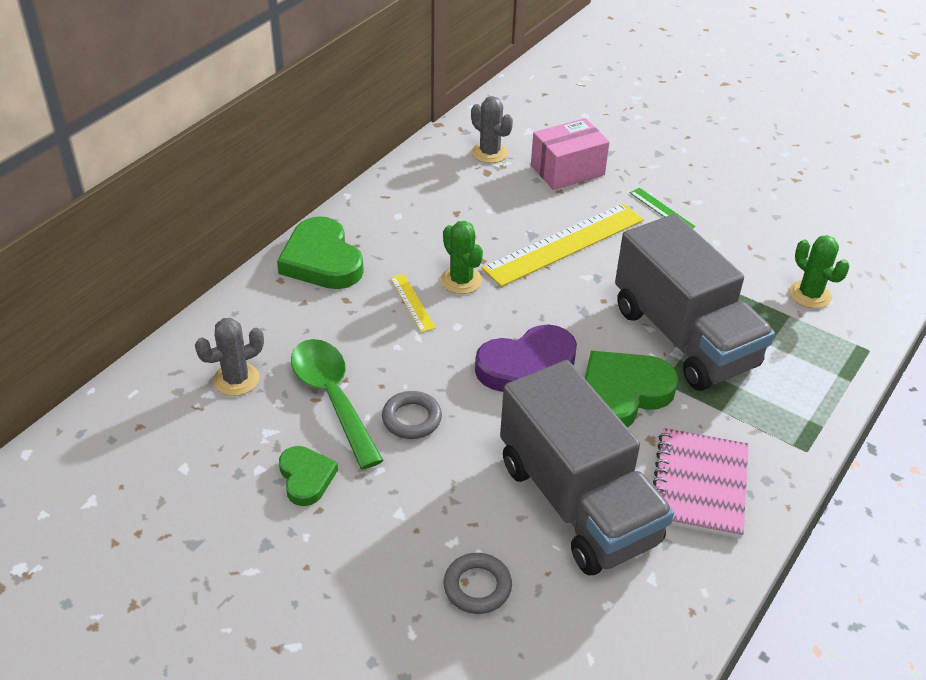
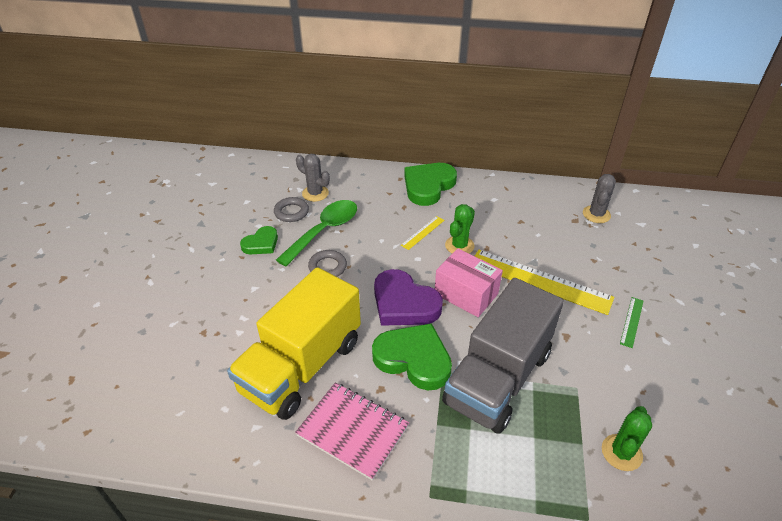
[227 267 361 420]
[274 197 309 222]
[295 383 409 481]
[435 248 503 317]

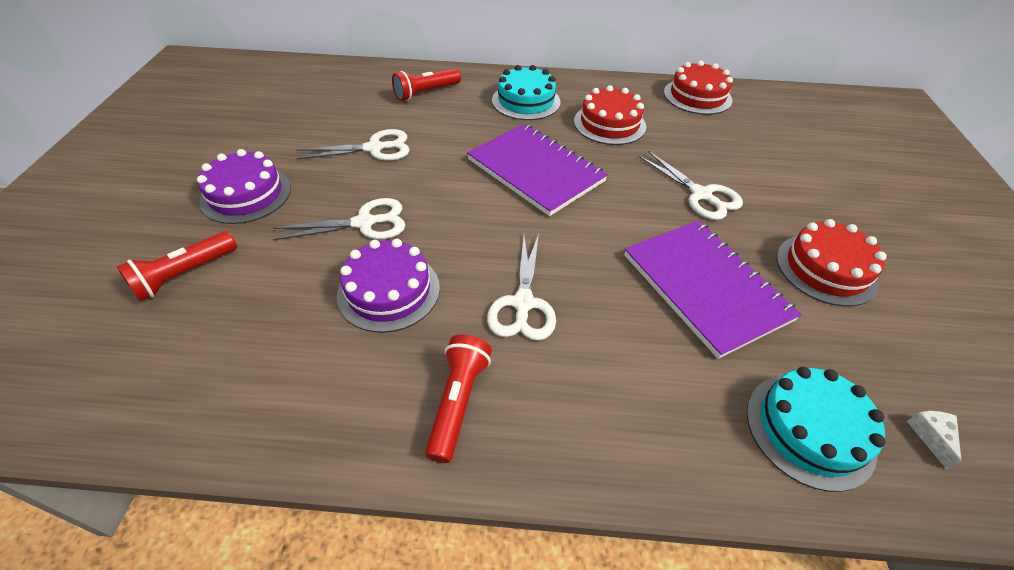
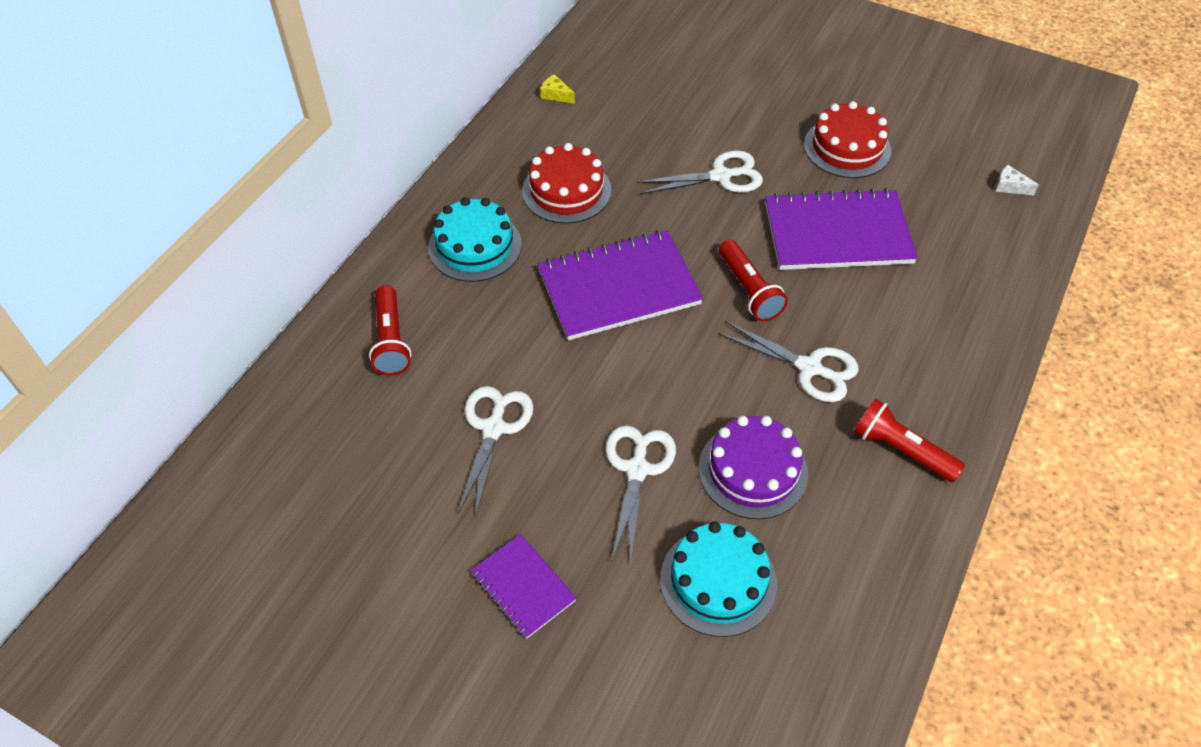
[471 534 577 639]
[540 74 575 104]
[660 521 777 637]
[719 240 788 321]

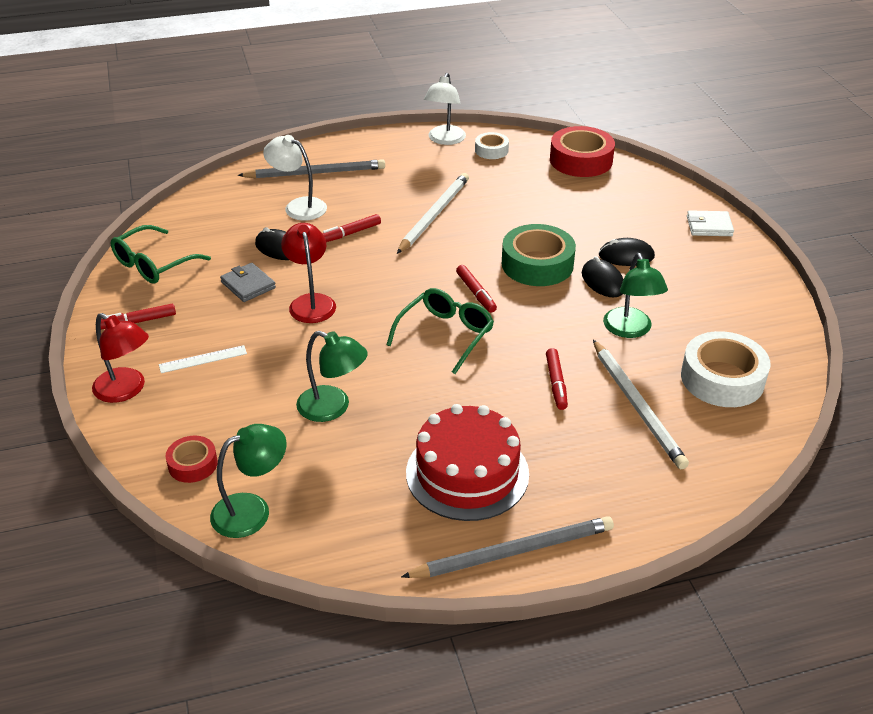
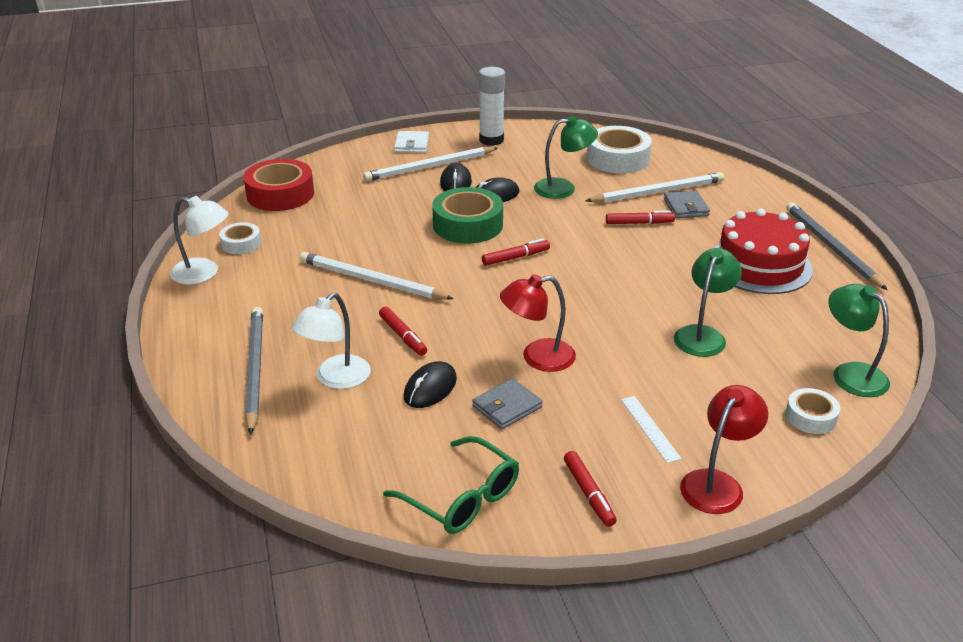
[363 147 498 181]
[479 67 505 146]
[664 191 710 218]
[785 388 840 434]
[386 288 494 374] (first image)

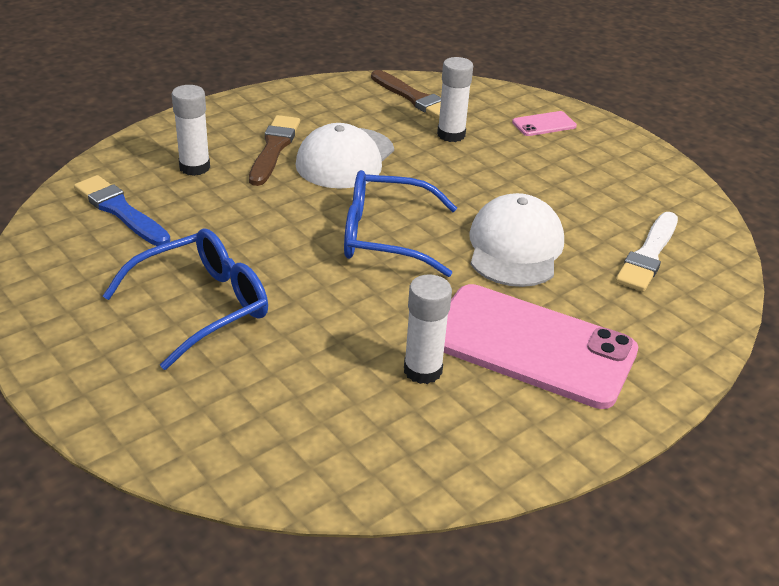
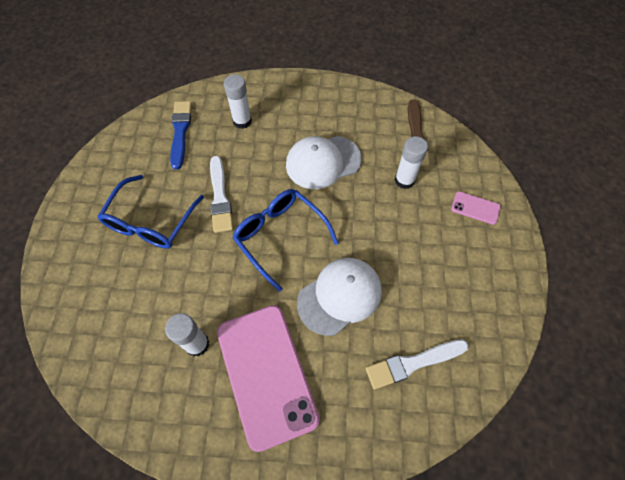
[97 175 204 249]
[210 156 233 233]
[249 115 300 186] (first image)

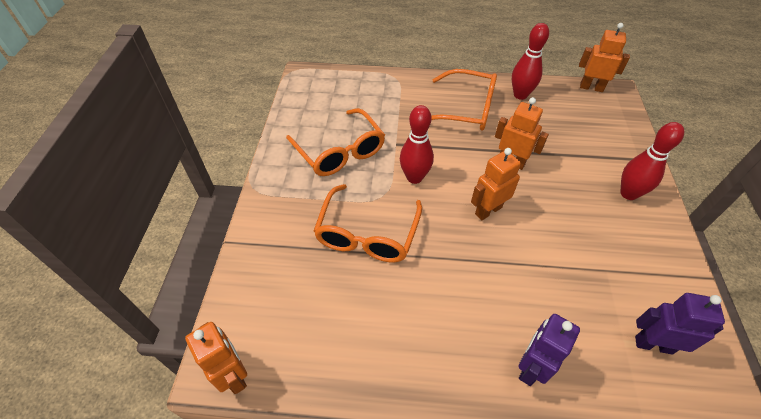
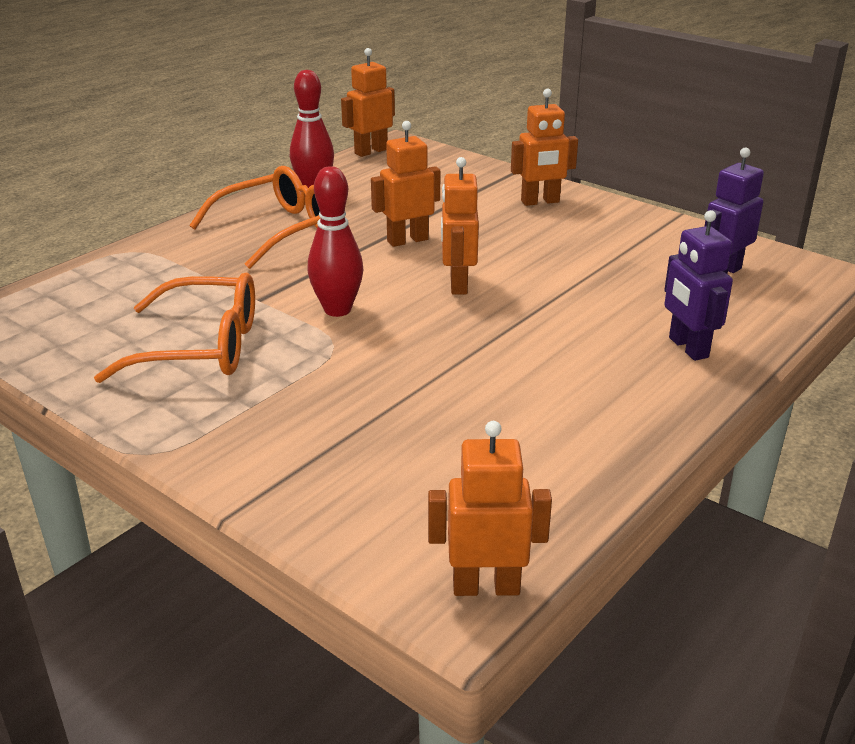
[511 89 578 206]
[314 184 422 262] (first image)

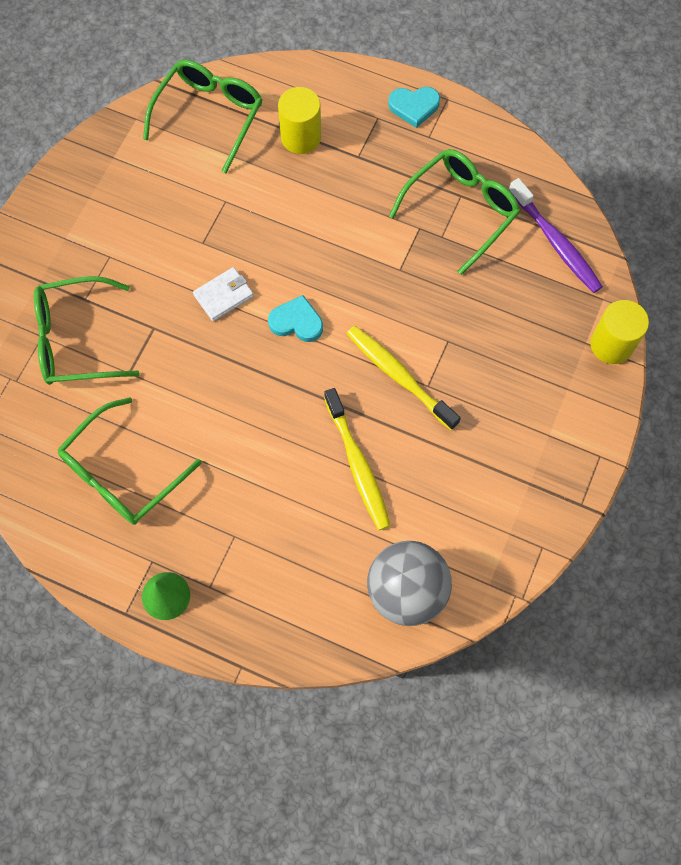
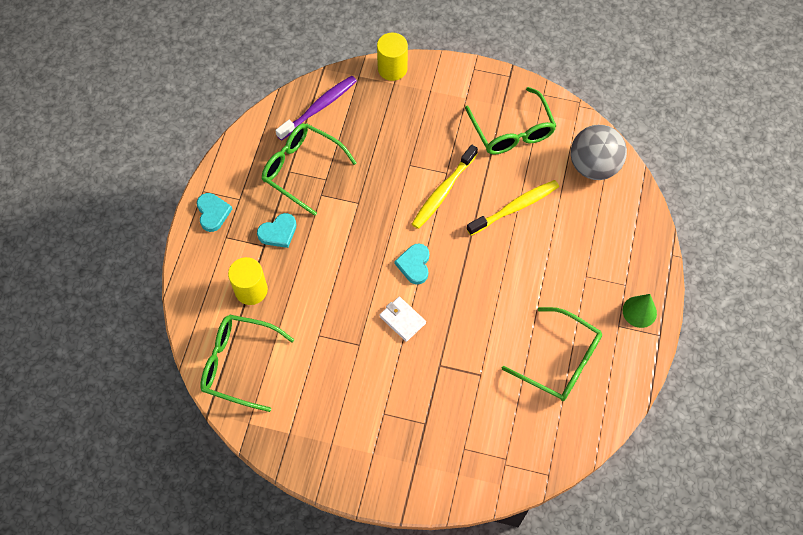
[257 213 297 248]
[465 87 556 155]

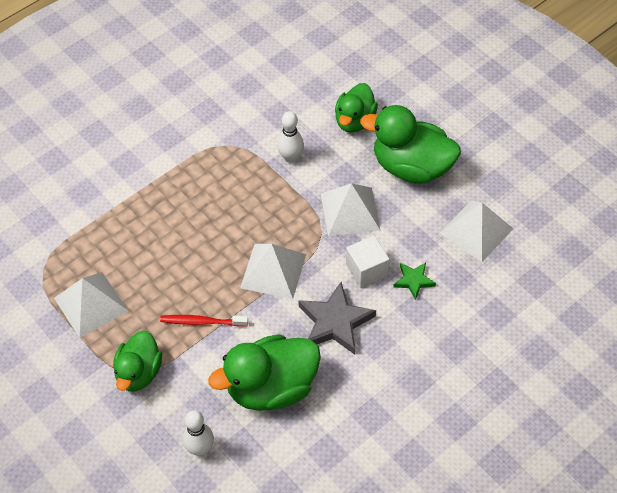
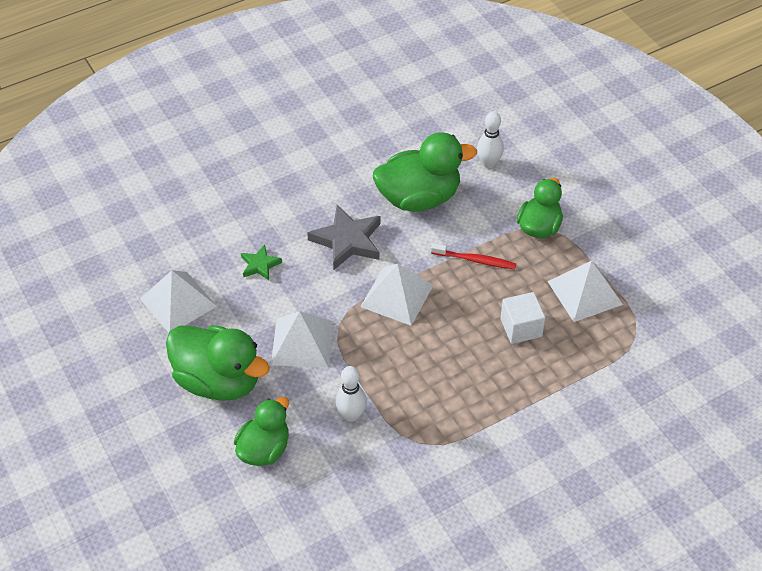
[500 292 545 344]

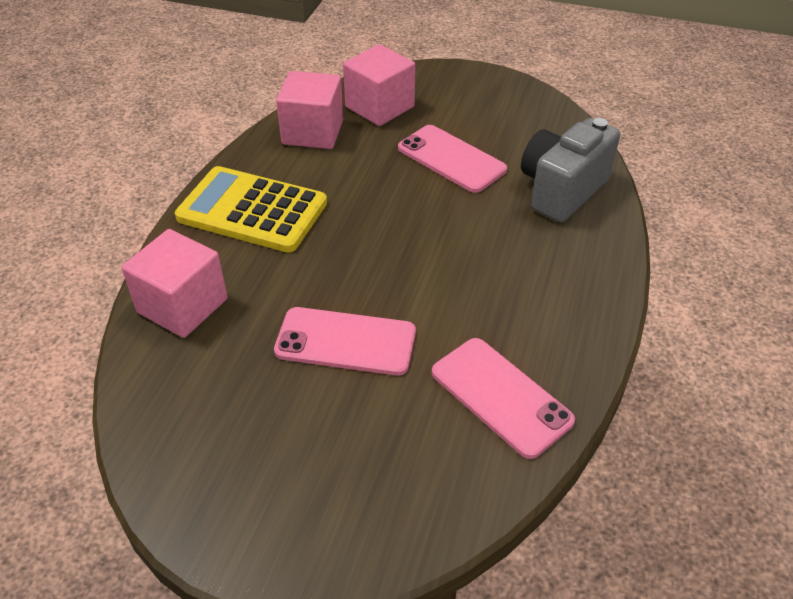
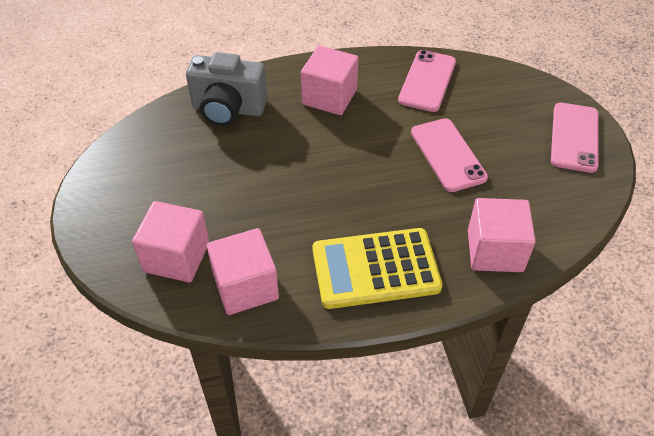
[301 46 358 115]
[313 228 443 309]
[551 103 599 173]

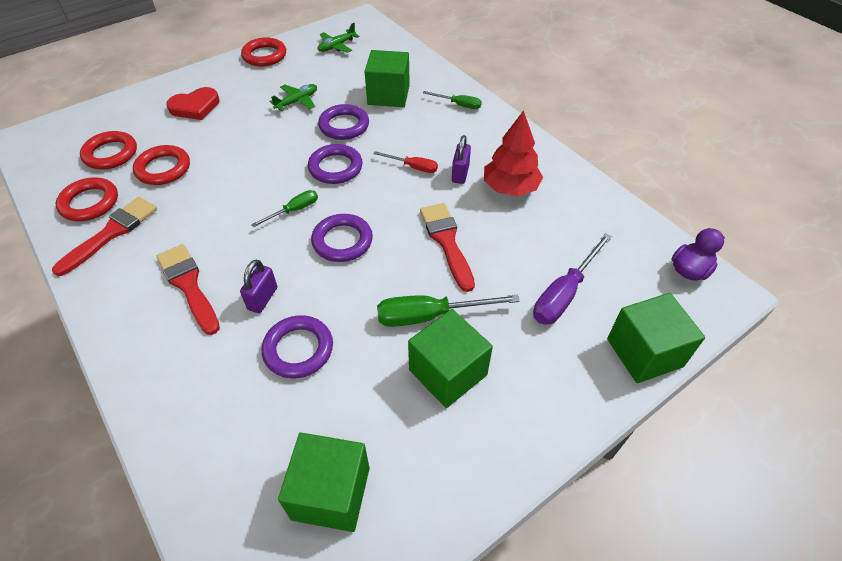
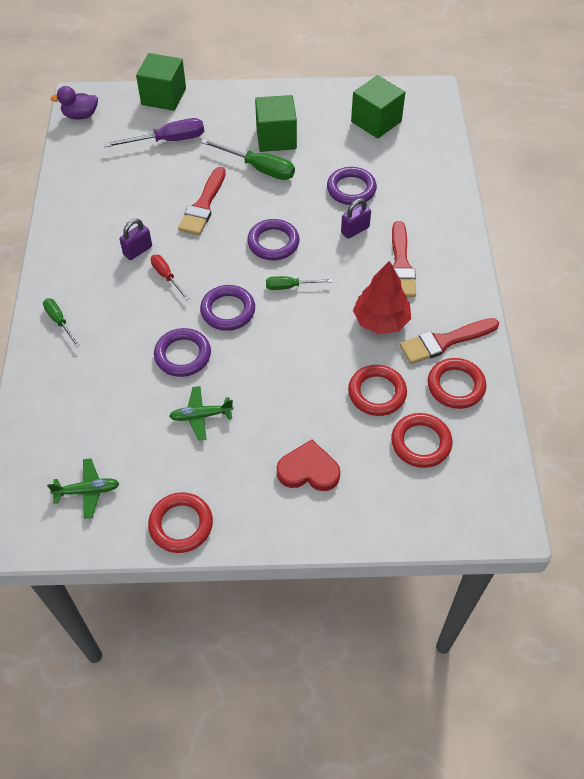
[353 261 411 334]
[364 50 410 107] (first image)

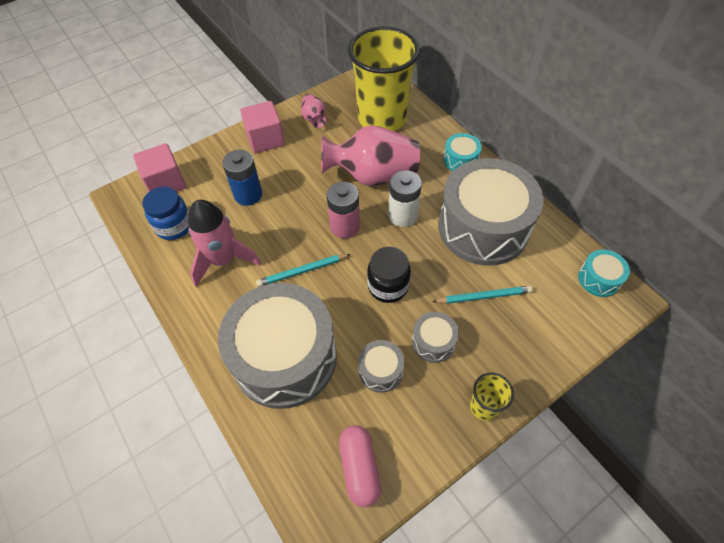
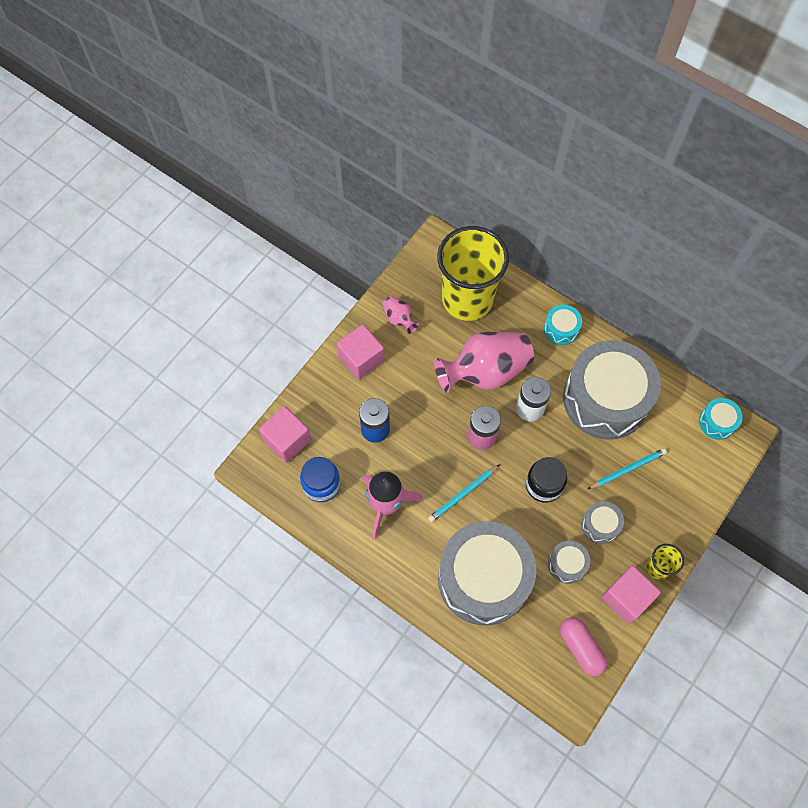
[601 566 661 624]

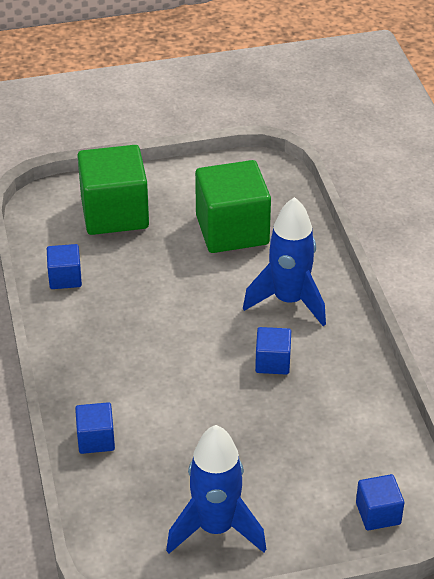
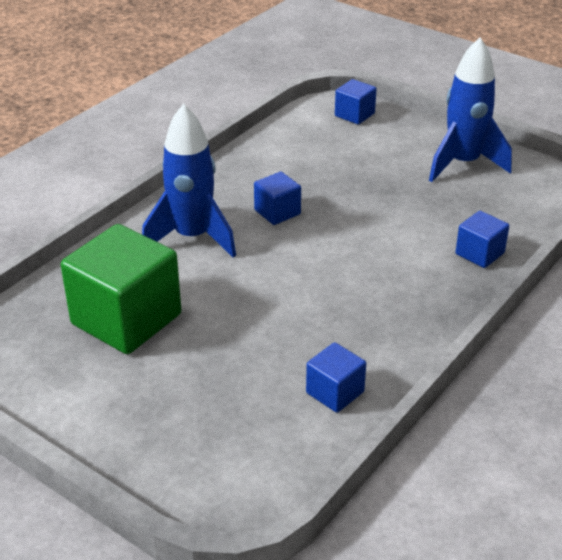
[77 145 149 235] (first image)

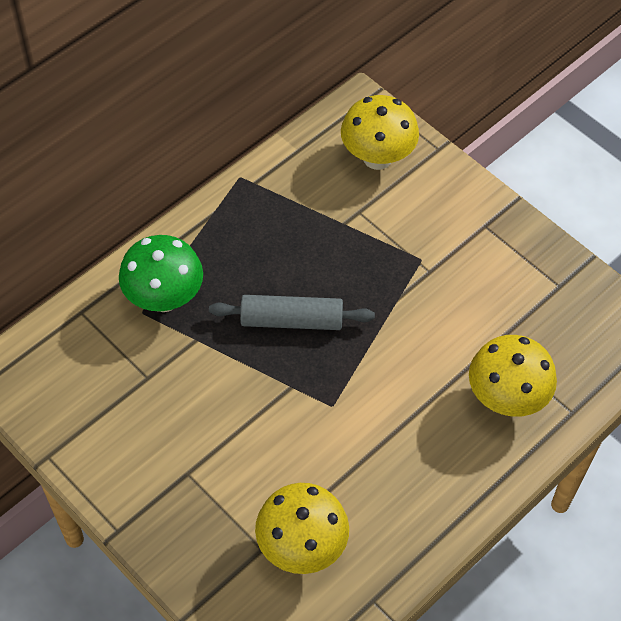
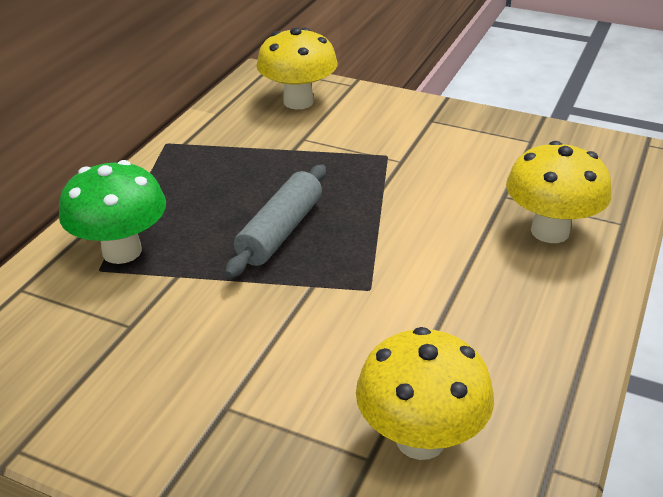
[225 164 326 278]

